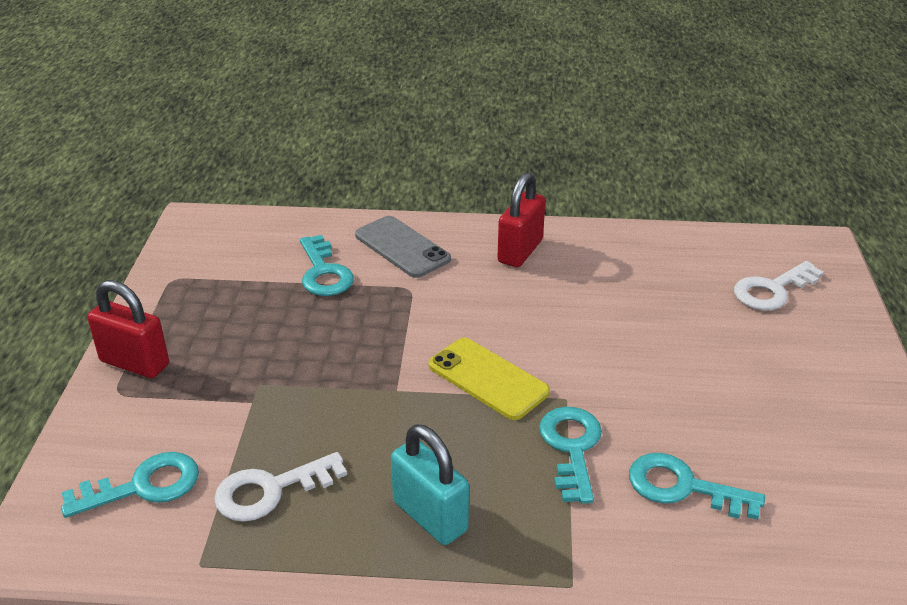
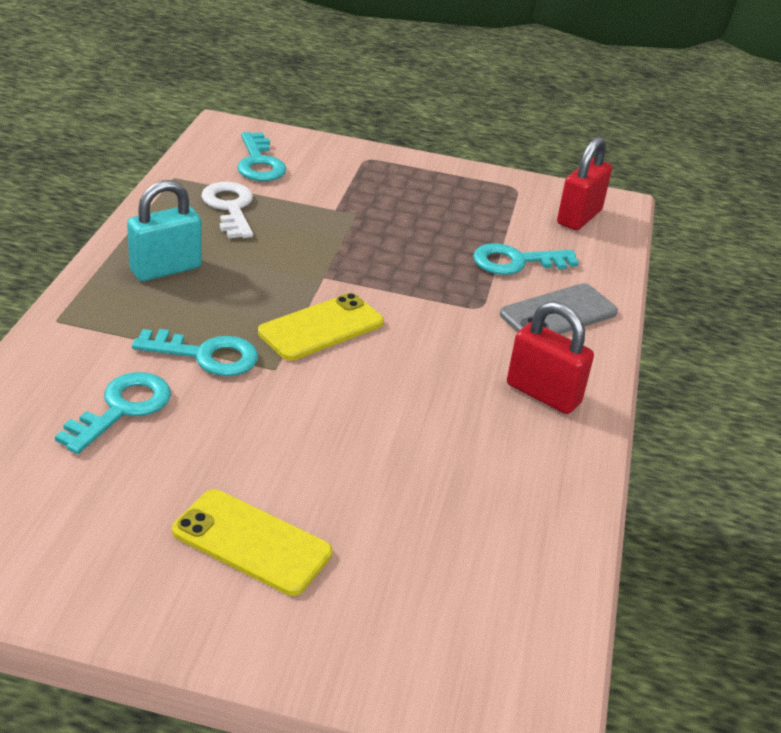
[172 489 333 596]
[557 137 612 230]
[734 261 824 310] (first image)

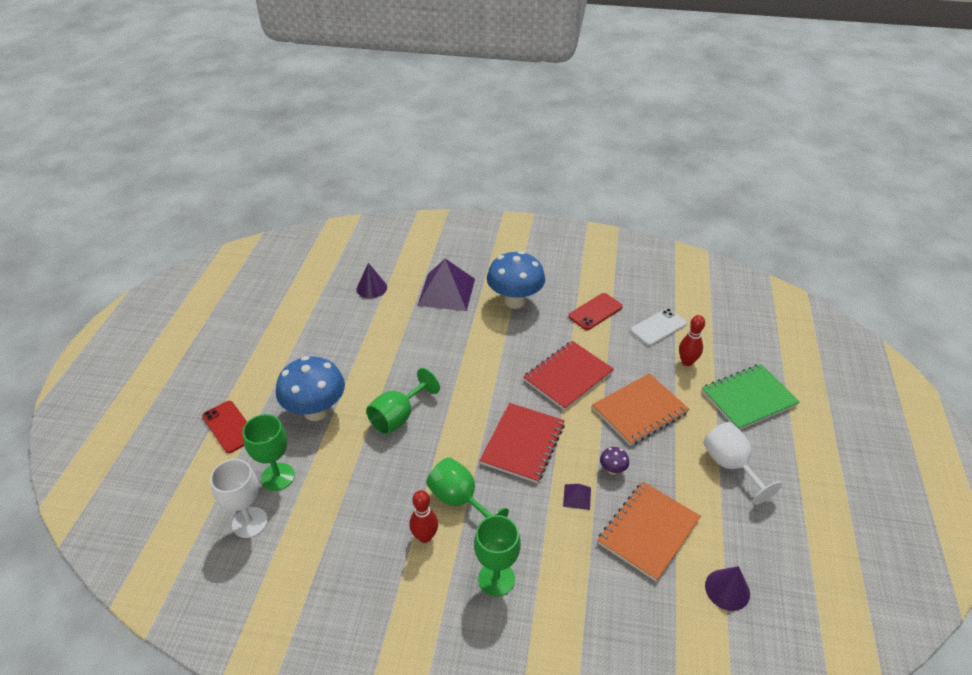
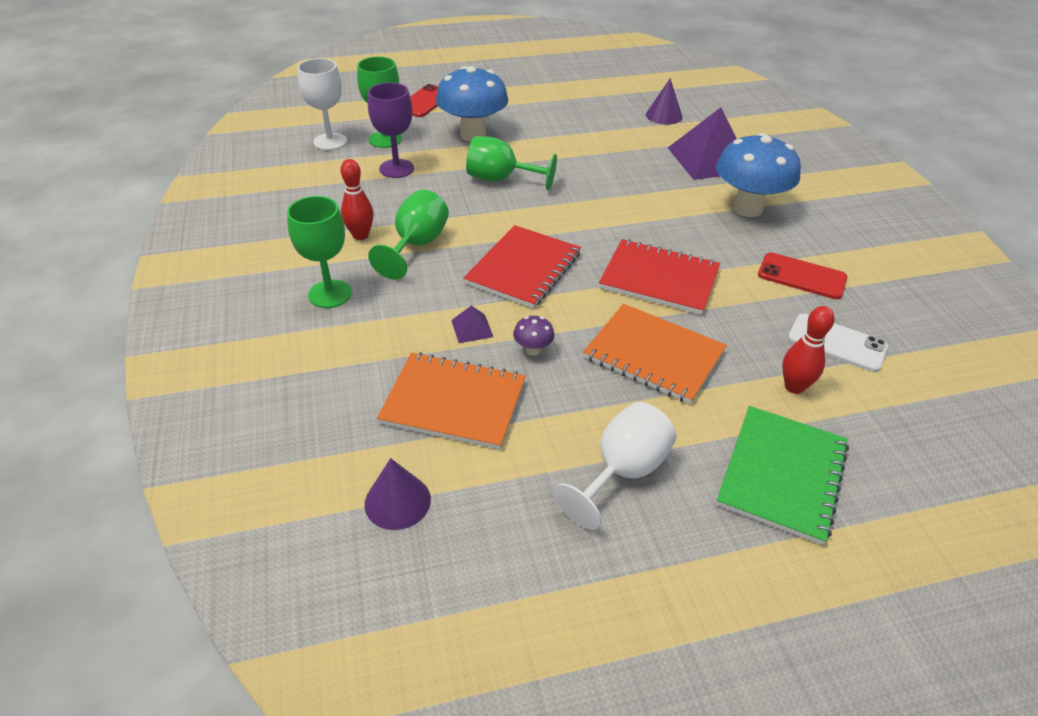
[368 83 414 178]
[463 225 581 309]
[716 406 849 545]

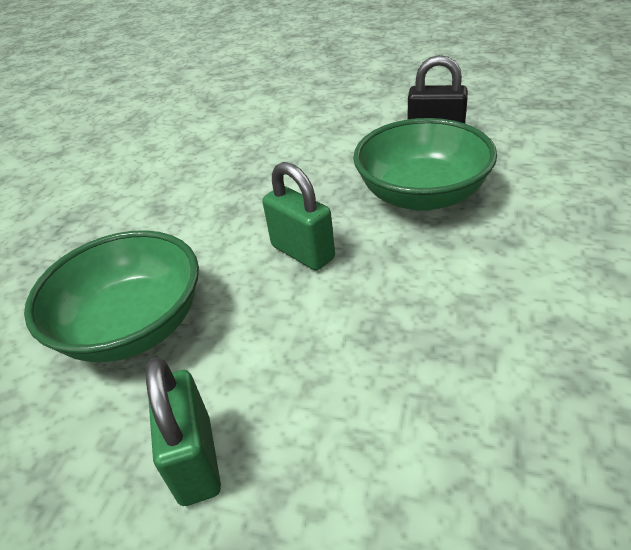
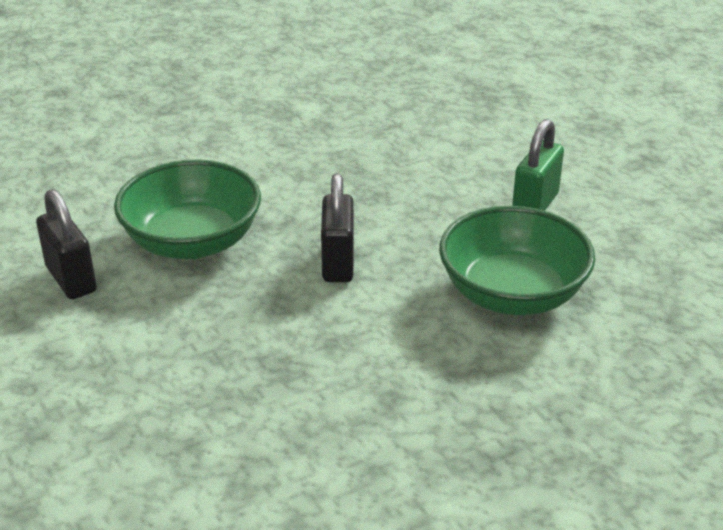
[321 173 354 282]

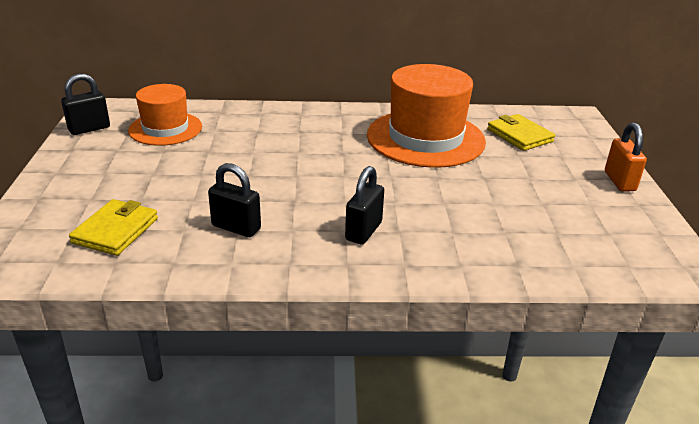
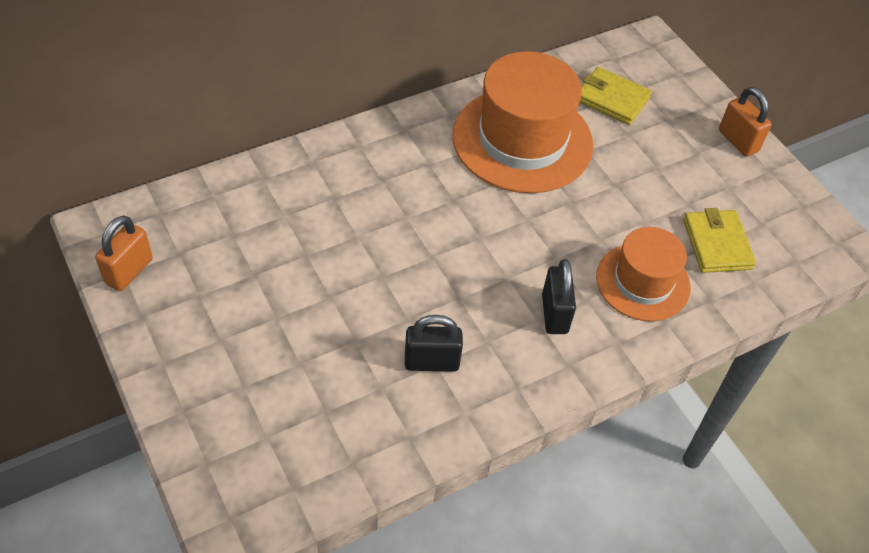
[95 215 153 291]
[596 227 691 321]
[683 208 756 273]

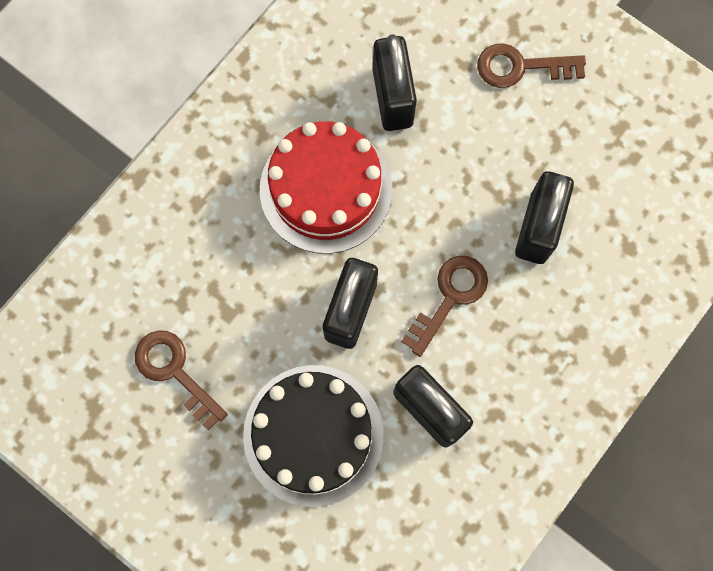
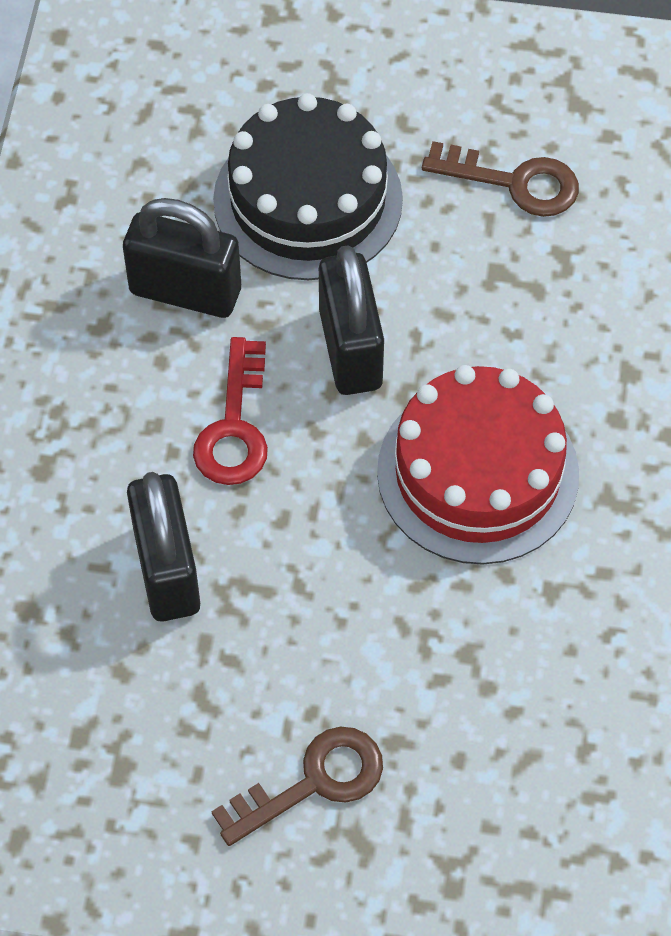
[193 337 268 485]
[373 34 417 131] (first image)

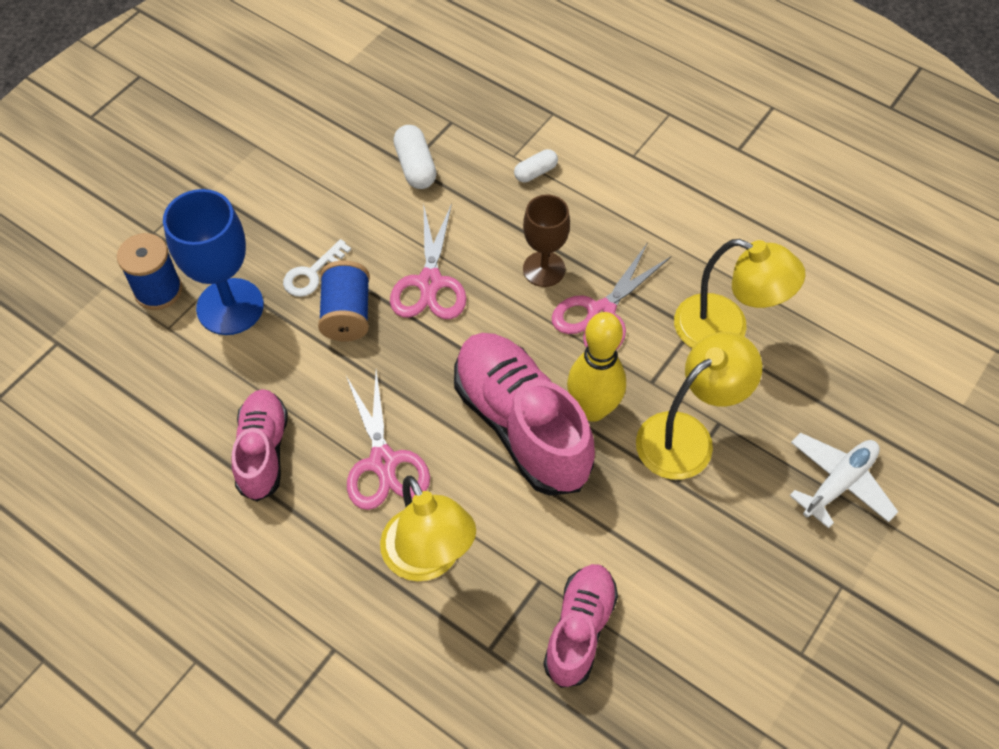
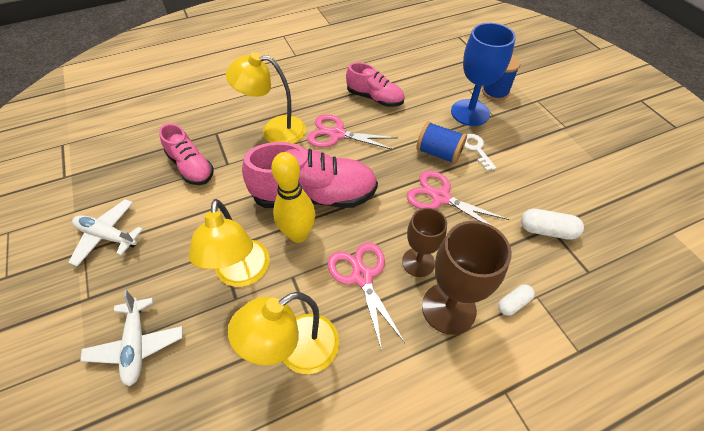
[68 199 143 266]
[422 221 512 335]
[498 284 535 316]

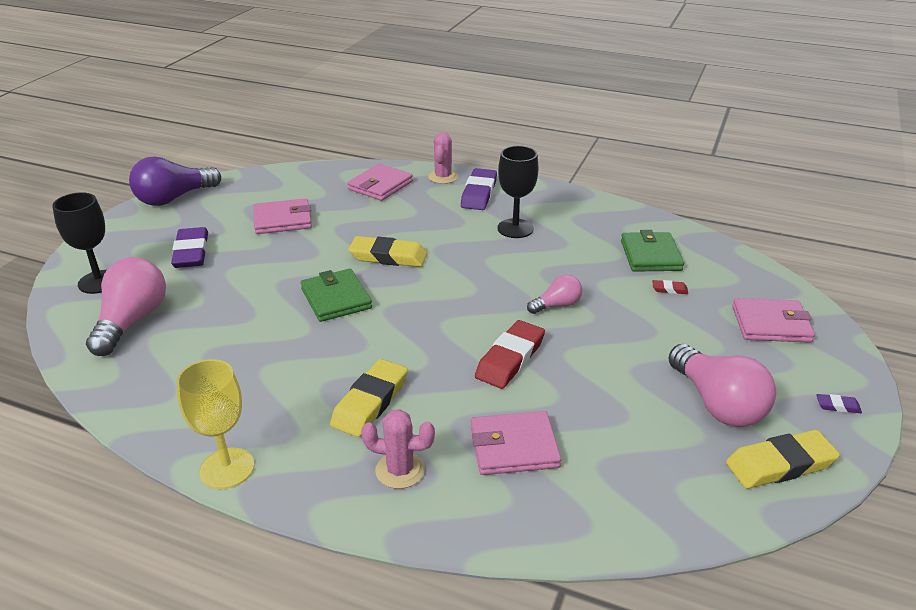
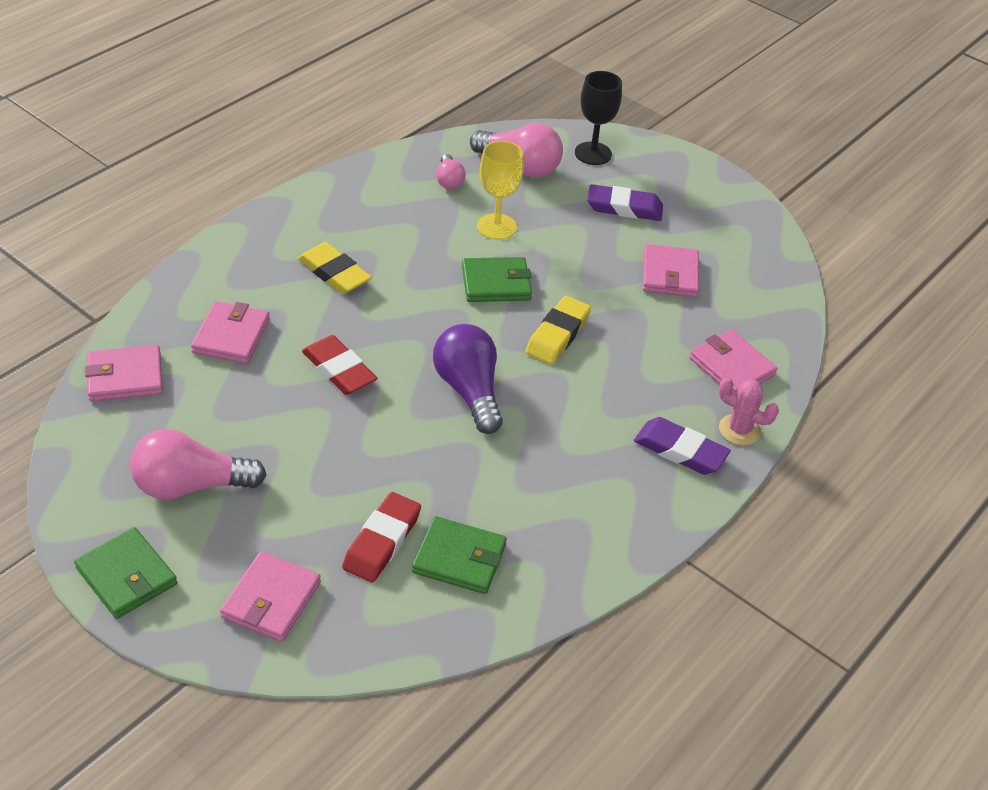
[74 527 177 619]
[85 345 163 402]
[342 492 421 582]
[433 324 503 434]
[436 154 466 189]
[477 141 524 240]
[361 409 435 489] (first image)
[497 146 538 238] (first image)
[726 430 840 489] (first image)

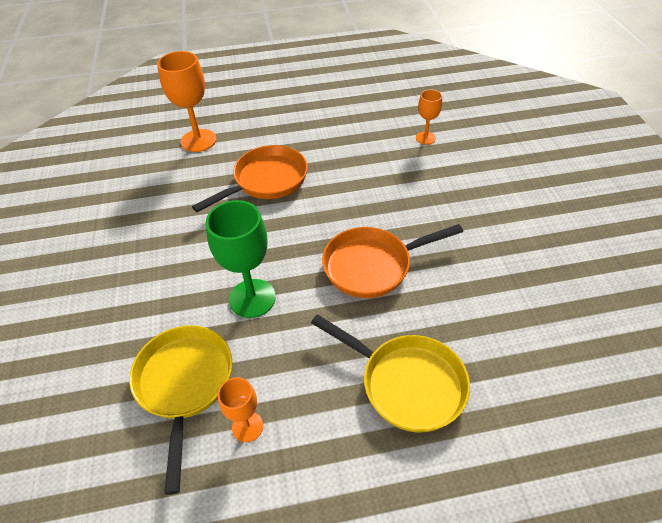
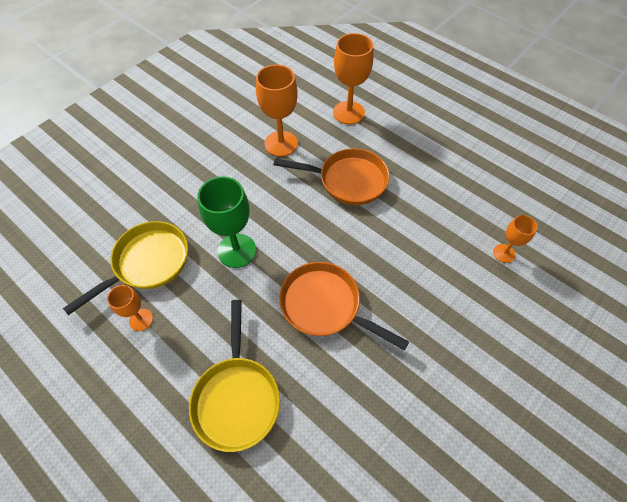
[256 64 298 157]

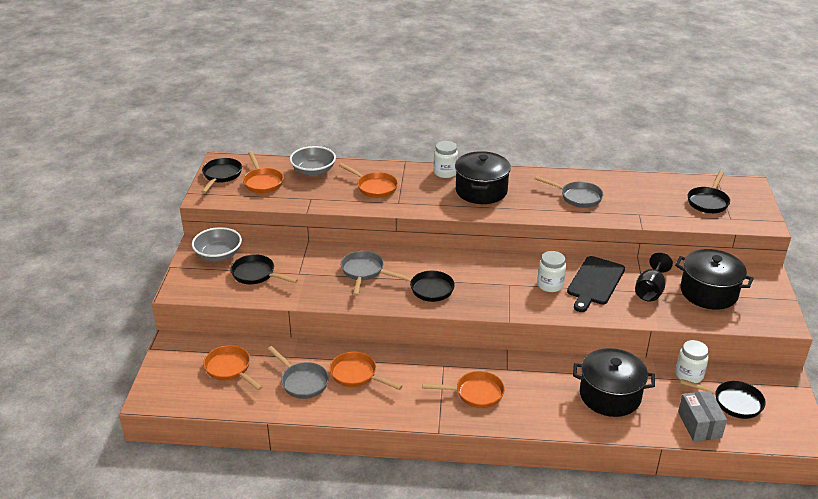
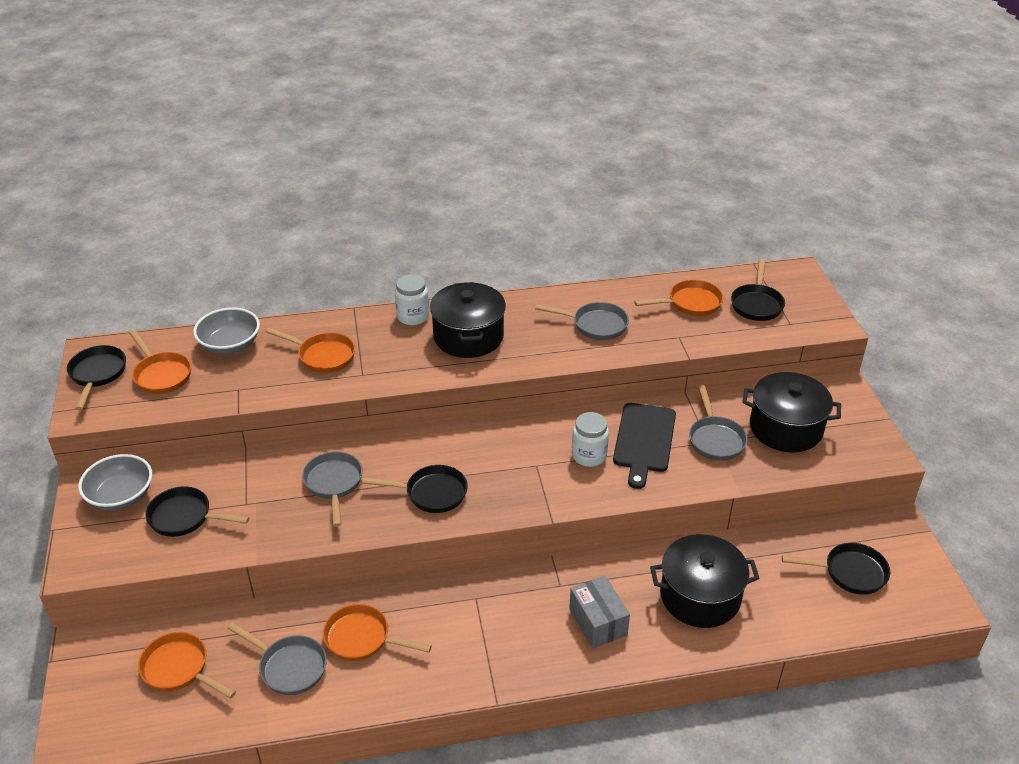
[569 576 630 648]
[634 280 724 316]
[689 385 748 461]
[675 340 709 383] (first image)

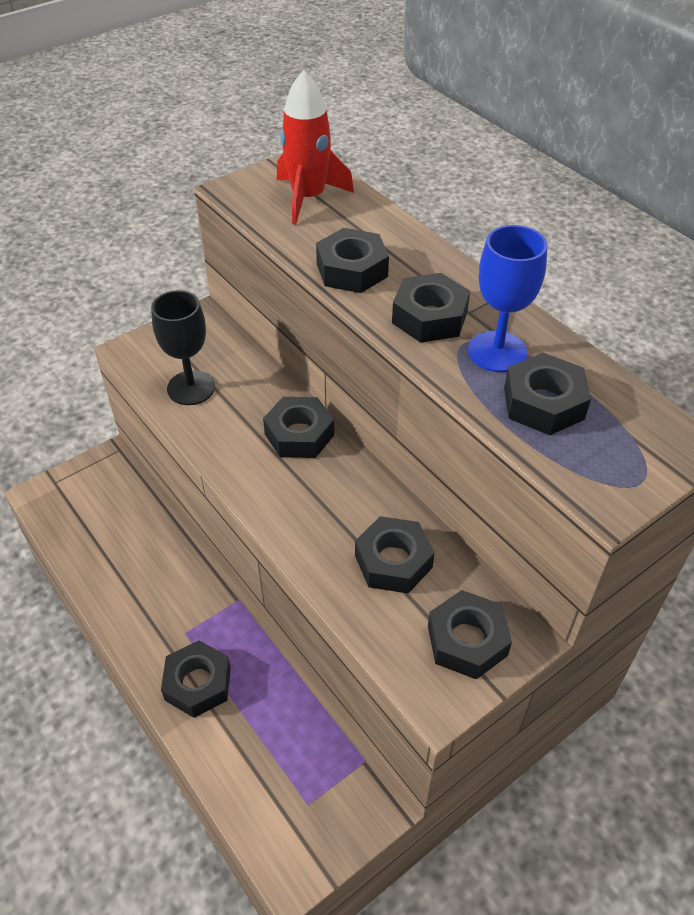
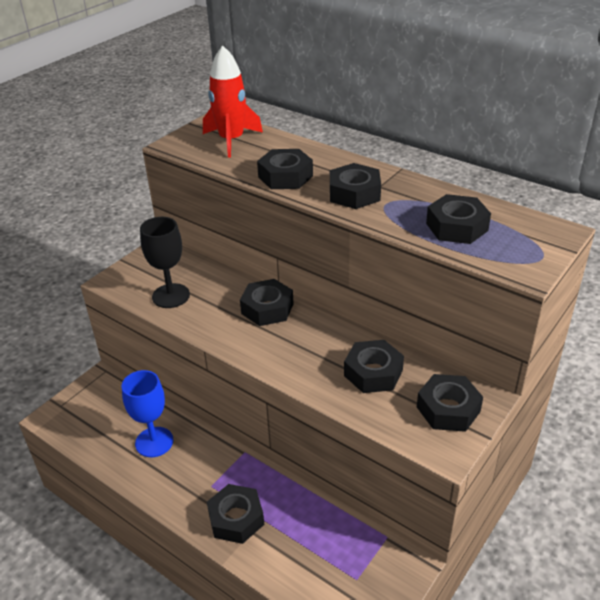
[122 370 173 457]

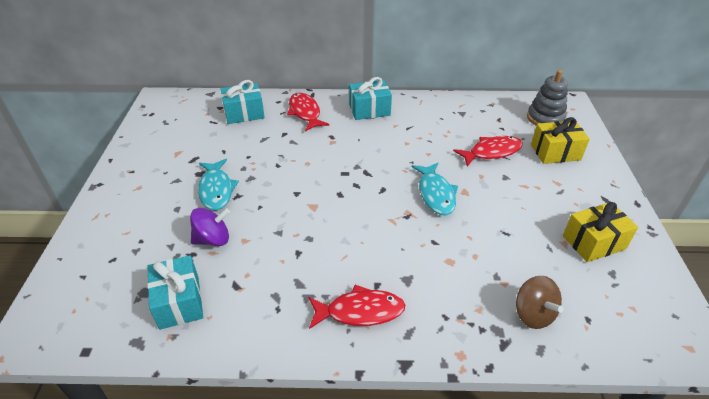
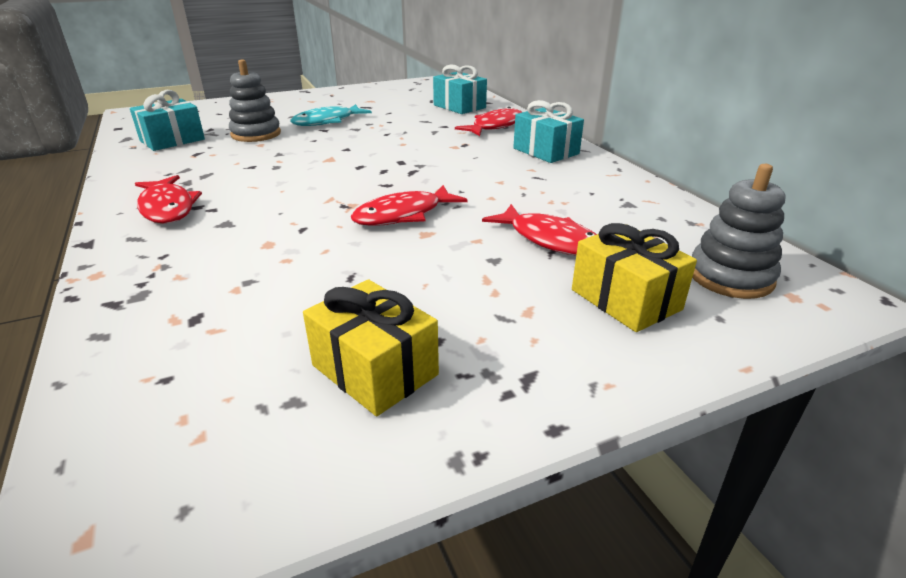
[229 59 281 142]
[351 185 468 226]
[516 276 564 329] (first image)

